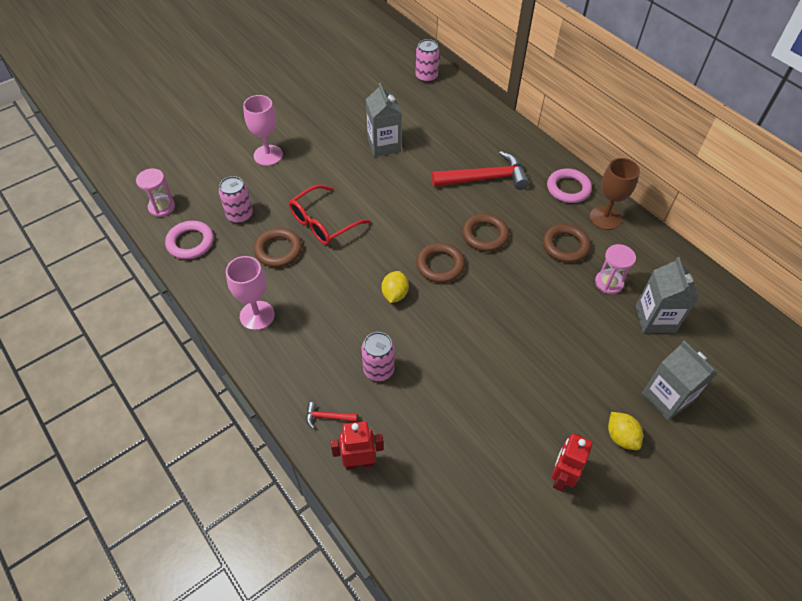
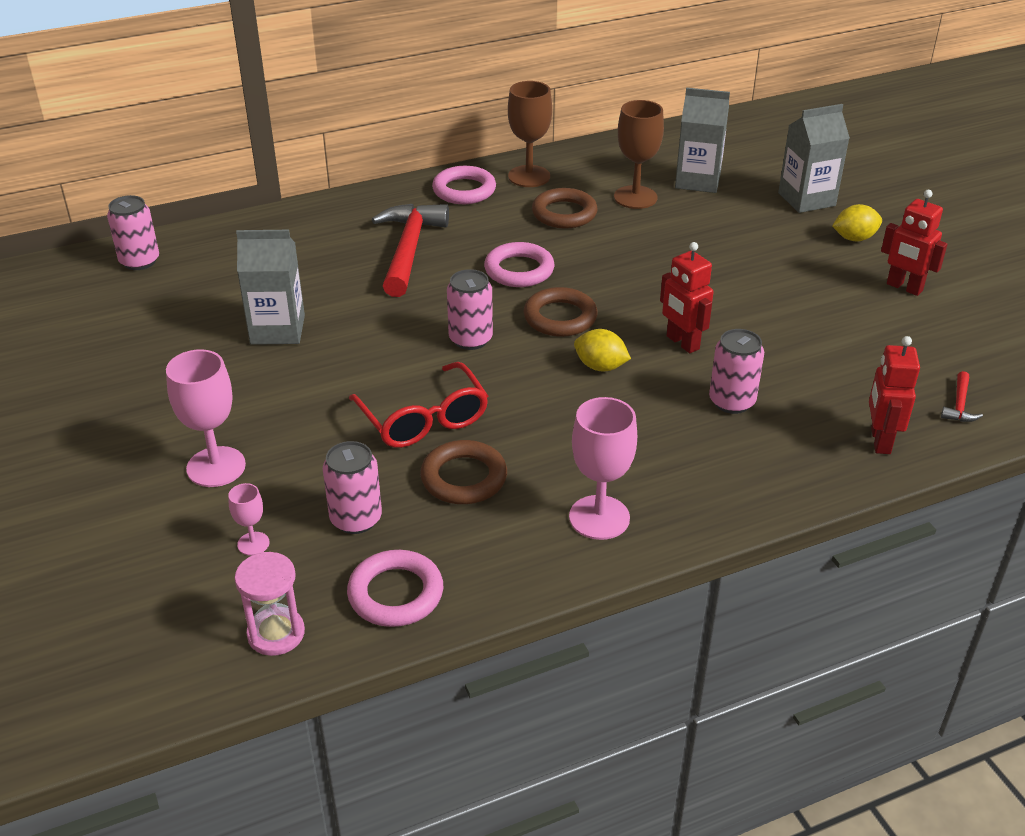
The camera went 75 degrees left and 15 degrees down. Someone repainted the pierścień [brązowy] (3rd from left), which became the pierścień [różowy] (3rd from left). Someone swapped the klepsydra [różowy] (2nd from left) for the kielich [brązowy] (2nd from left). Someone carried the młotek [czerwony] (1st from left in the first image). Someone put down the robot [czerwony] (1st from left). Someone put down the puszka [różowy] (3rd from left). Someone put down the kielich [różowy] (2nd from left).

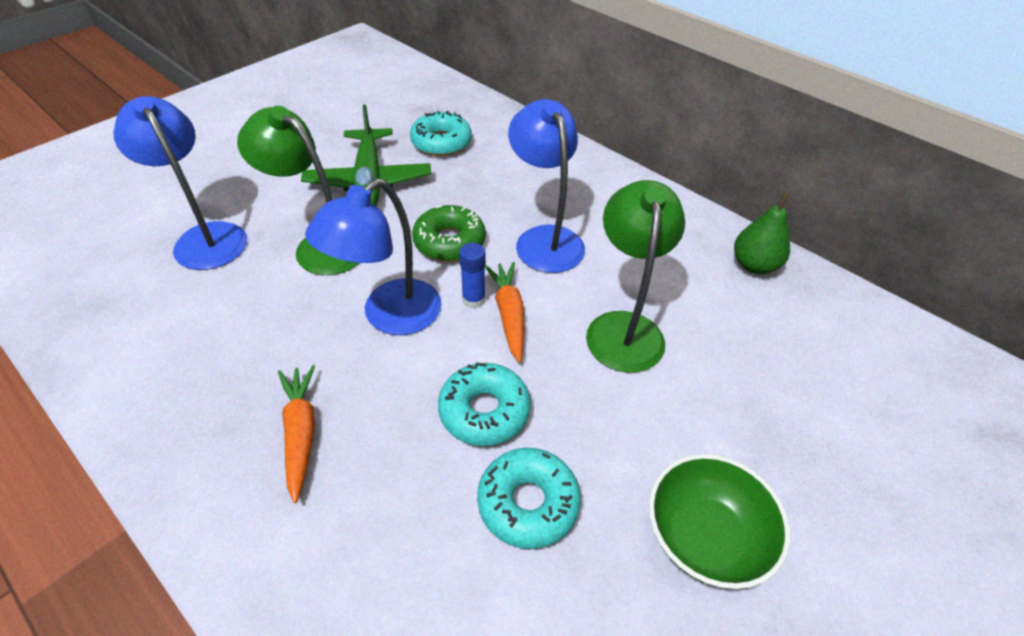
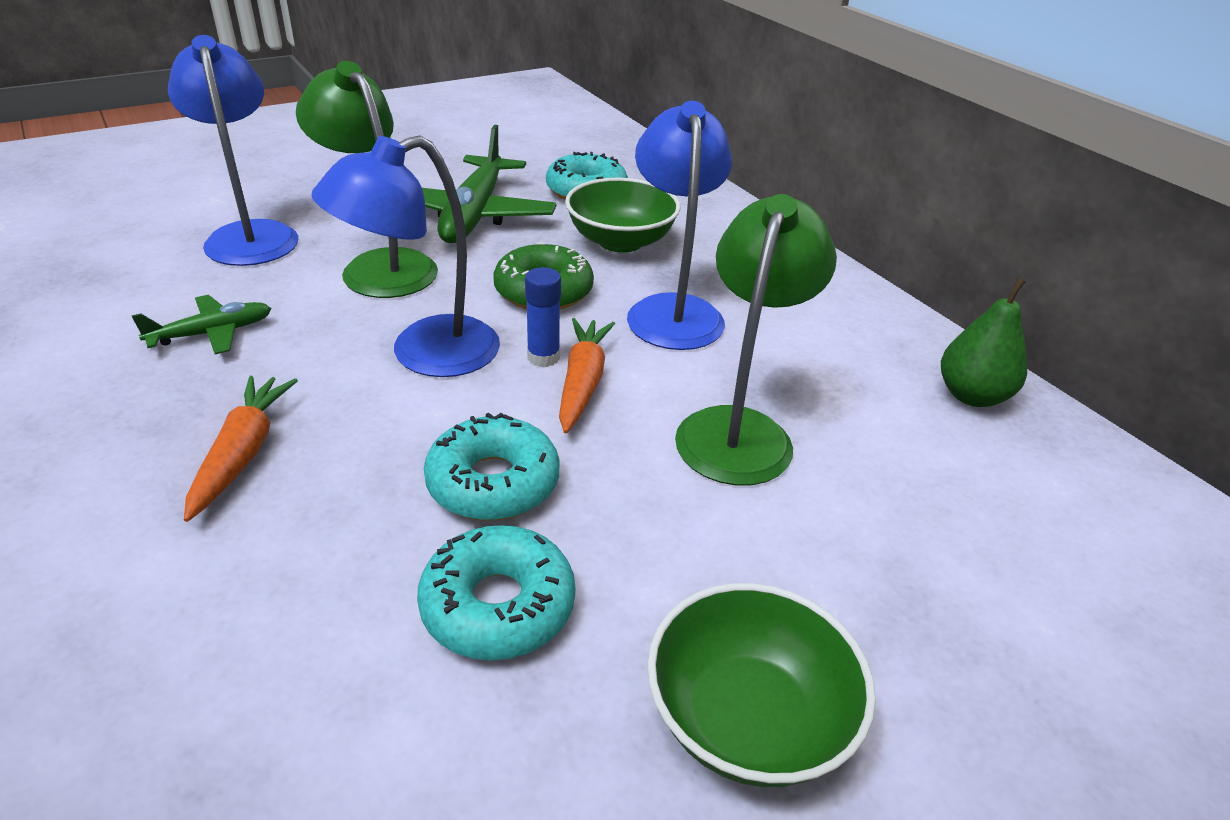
The camera went 15 degrees right and 10 degrees down. Someone put down the miska [zielony] (1st from left). Someone put down the samolot [zielony] (1st from left).

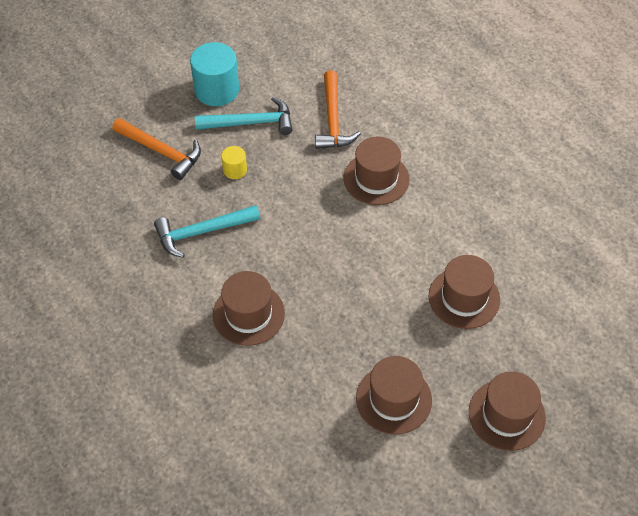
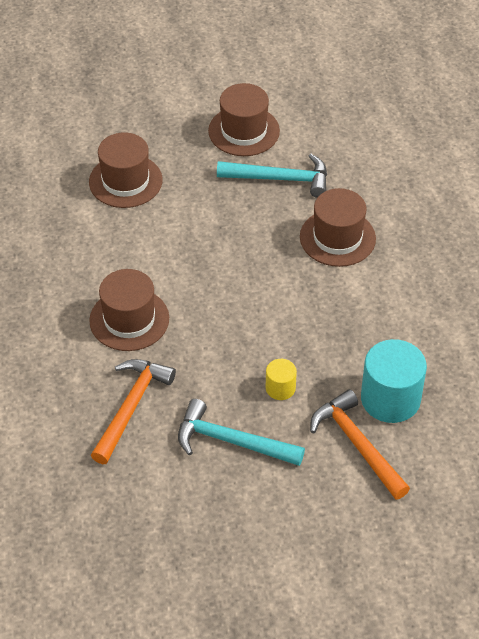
The camera went 155 degrees left and 5 degrees down. Someone carried the walec [turkusowy]. Someone carried the młotek [turkusowy] (1st from left in the first image). Someone took away the kapelusz [brązowy] (5th from left).

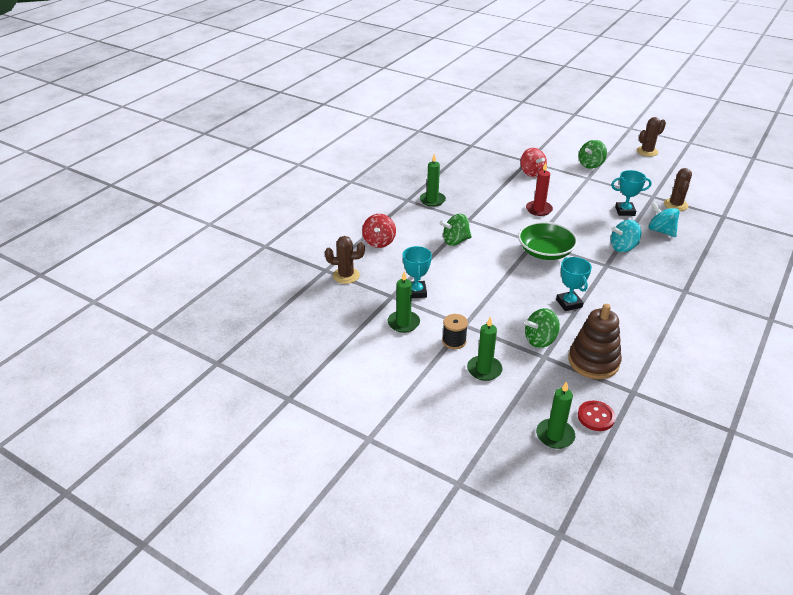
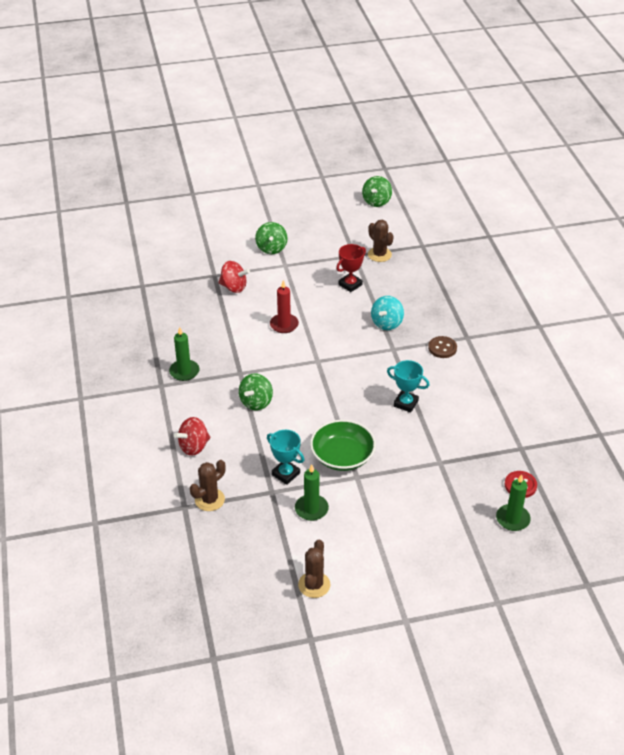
The camera went 45 degrees left and 5 degrees up. Someone carried the kaktus [brązowy] (2nd from left). Someone repainted the puchar [turkusowy] (3rd from left), which became the puchar [czerwony]. Someone took away the bączek [turkusowy] (2nd from left). Someone rotated the bączek [czerwony] (1st from left) by 90 degrees clockwise. Someone carried the miska [zielony]. Someone took away the zabawka nakładanka [brązowy]. Someone carried the bączek [zielony] (2nd from left in the first image). Someone took away the szpulka [czarny]. Someone took away the świeca [zielony] (3rd from left). Someone put down the guzik [brązowy].

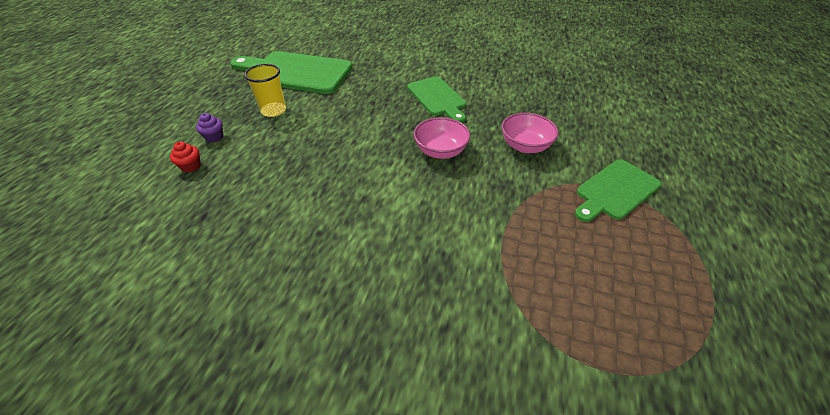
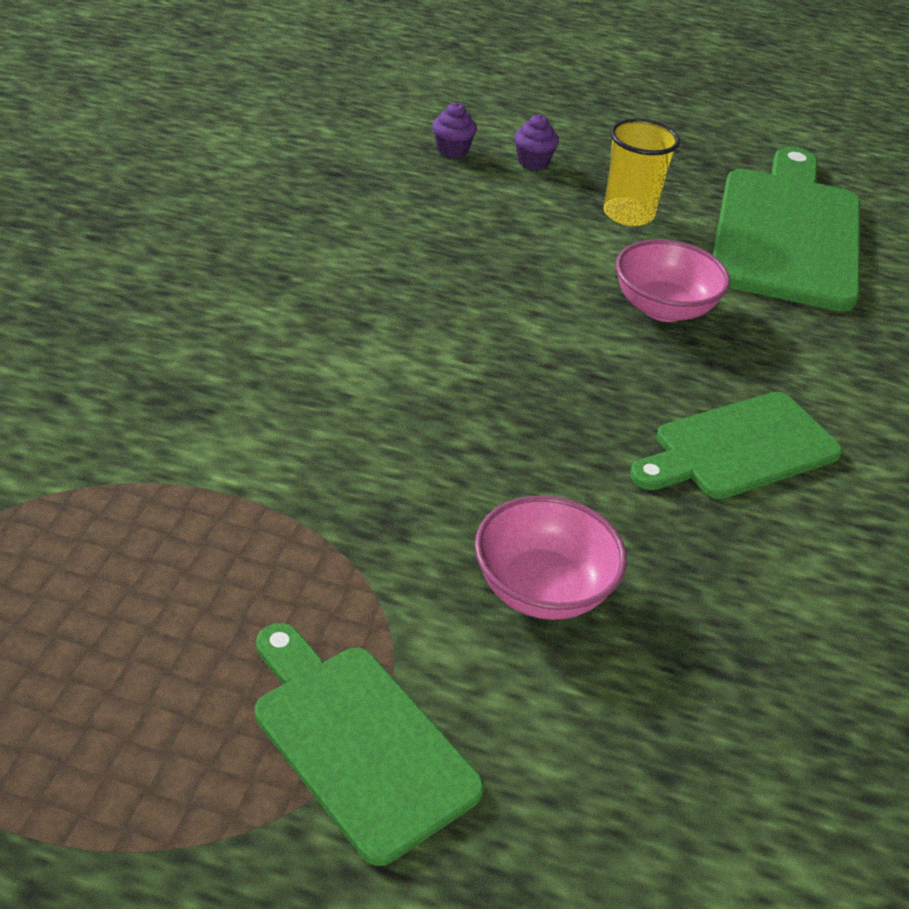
The camera went 85 degrees right and 5 degrees down. Someone carried the miska [różowy] (1st from left in the first image). Someone repainted the muffinka [czerwony], which became the muffinka [fioletowy] (1st from left).

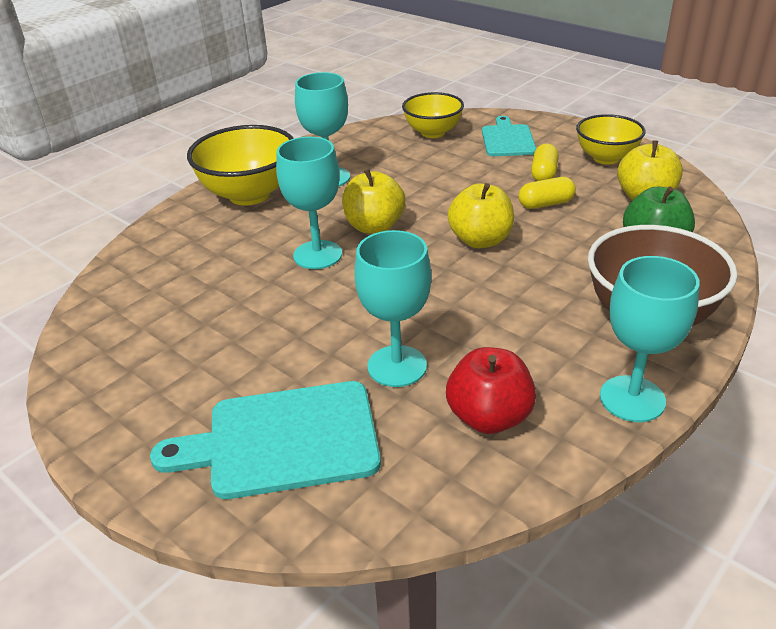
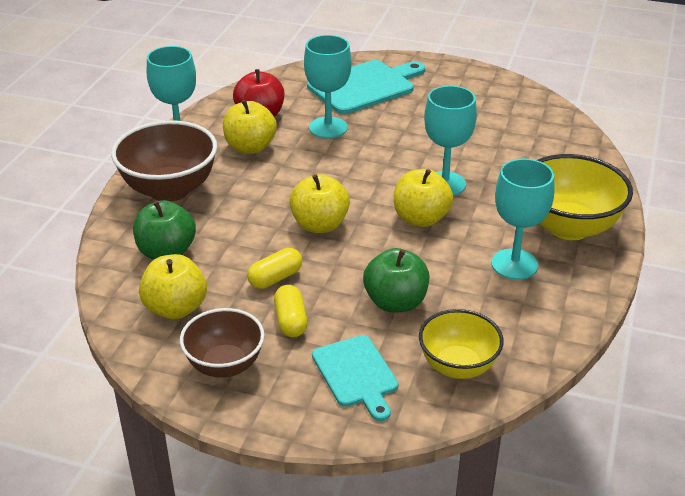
The camera went 155 degrees right and 0 degrees up. Someone repainted the miska [żółty] (3rd from left), which became the miska [brązowy] (2nd from left). Someone put down the jabłko [żółty] (2nd from left). Someone put down the jabłko [zielony] (2nd from left).

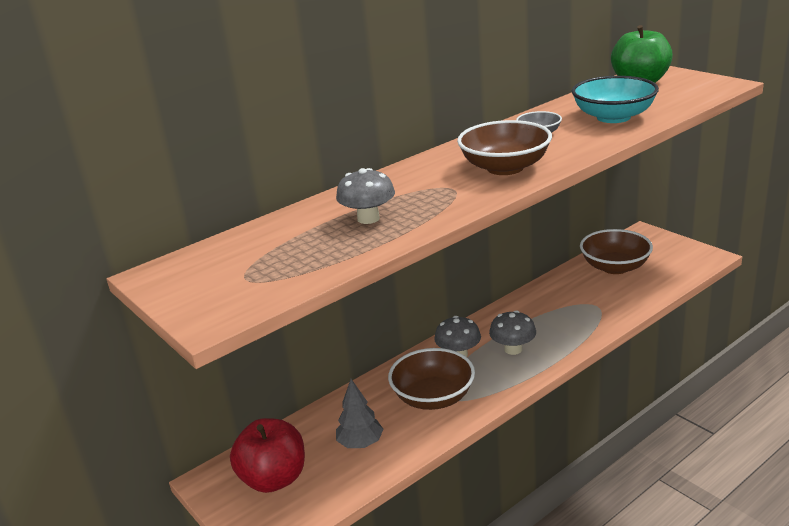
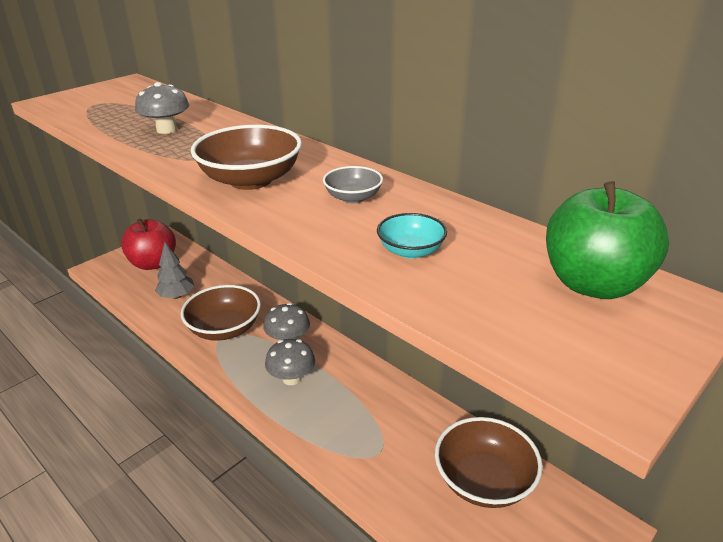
The camera went 80 degrees right and 5 degrees up. Someone scaled the miska [turkusowy] by 0.53.

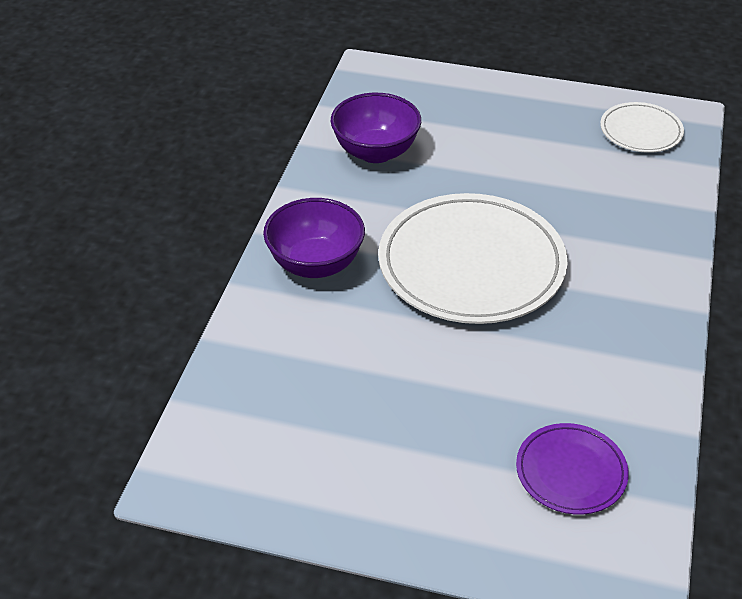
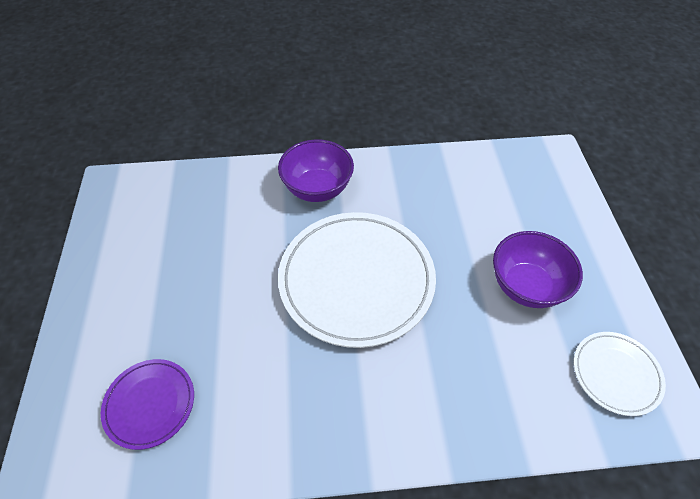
The camera went 70 degrees right and 10 degrees up. Someone carried the miska [fioletowy] (2nd from left).

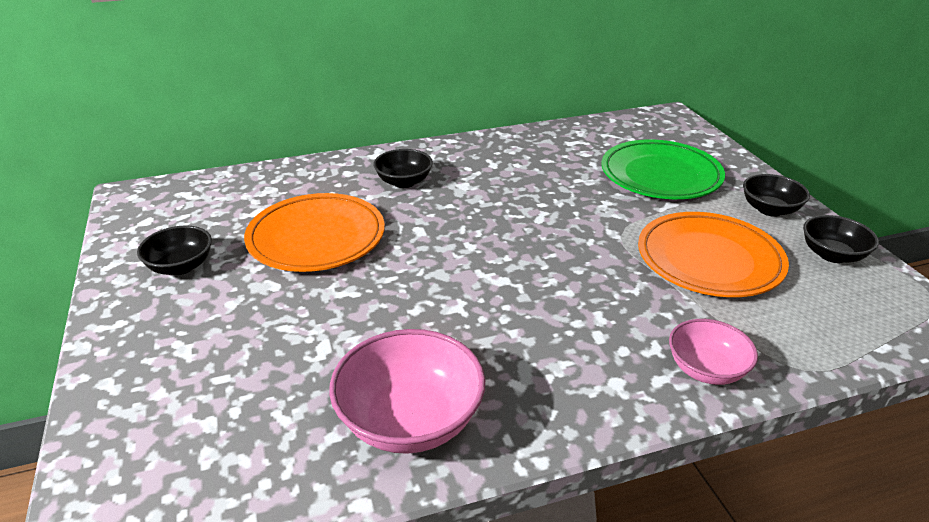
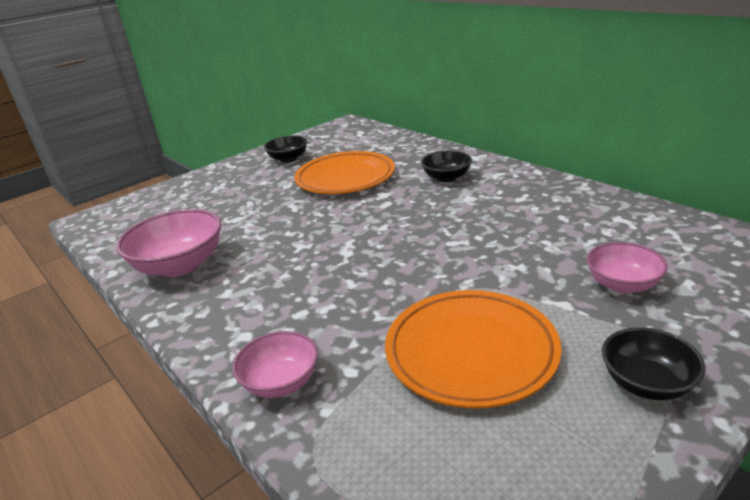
The camera went 70 degrees right and 5 degrees down. Someone swapped the talerz [zielony] for the miska [różowy] (3rd from left). Someone took away the miska [czarny] (4th from left).

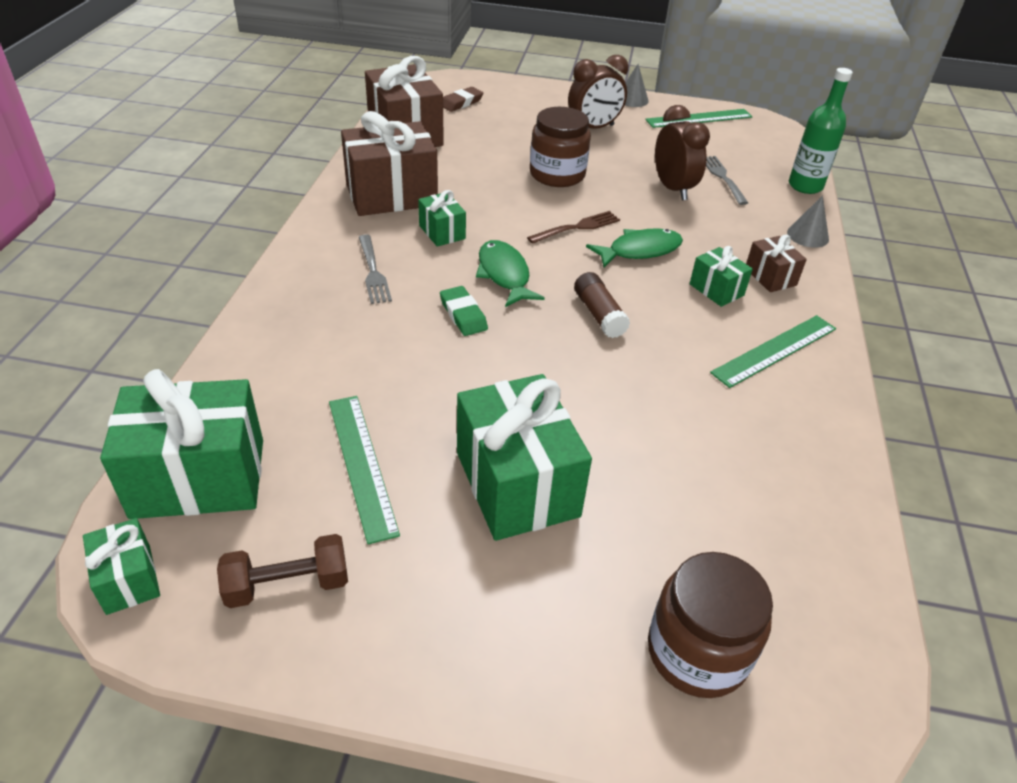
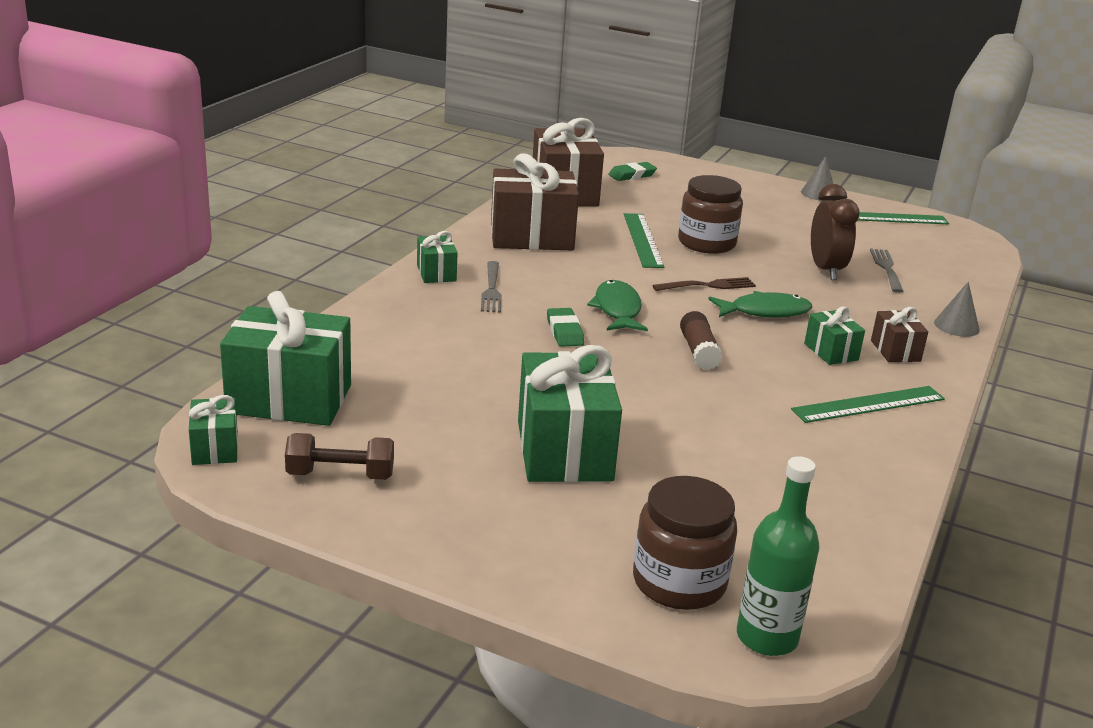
The camera went 15 degrees right and 15 degrees down. Someone took away the budzik [brązowy] (1st from left). Someone carried the butelka [zielony]. Someone repainted the gumka do mazania [brązowy], which became the gumka do mazania [zielony] (2nd from left). Someone carried the prezent [zielony] (3rd from left). Someone carried the linijka [zielony] (1st from left).

